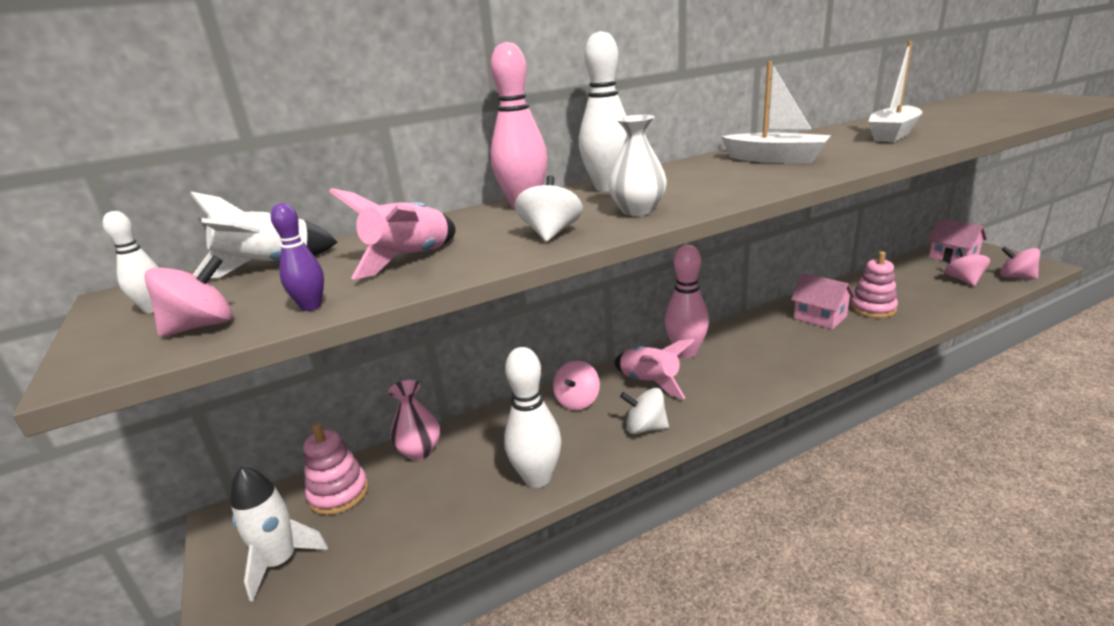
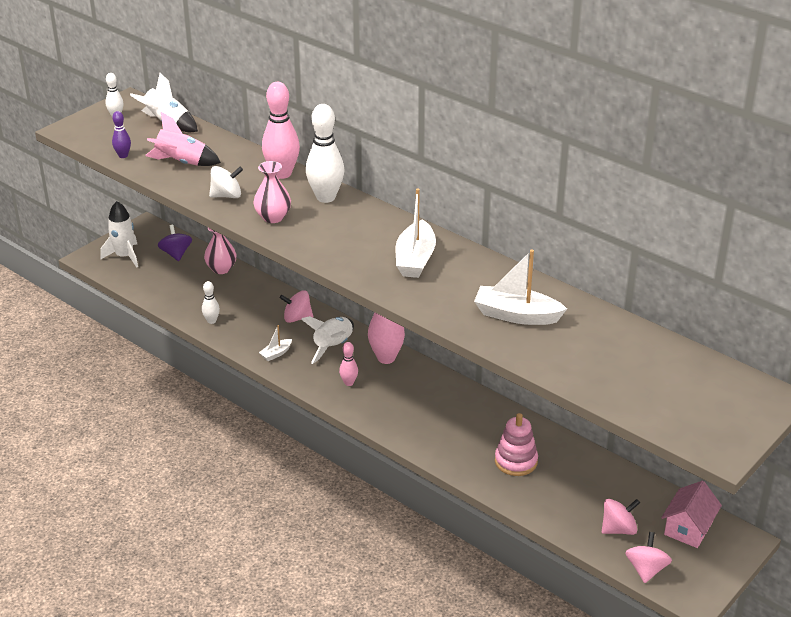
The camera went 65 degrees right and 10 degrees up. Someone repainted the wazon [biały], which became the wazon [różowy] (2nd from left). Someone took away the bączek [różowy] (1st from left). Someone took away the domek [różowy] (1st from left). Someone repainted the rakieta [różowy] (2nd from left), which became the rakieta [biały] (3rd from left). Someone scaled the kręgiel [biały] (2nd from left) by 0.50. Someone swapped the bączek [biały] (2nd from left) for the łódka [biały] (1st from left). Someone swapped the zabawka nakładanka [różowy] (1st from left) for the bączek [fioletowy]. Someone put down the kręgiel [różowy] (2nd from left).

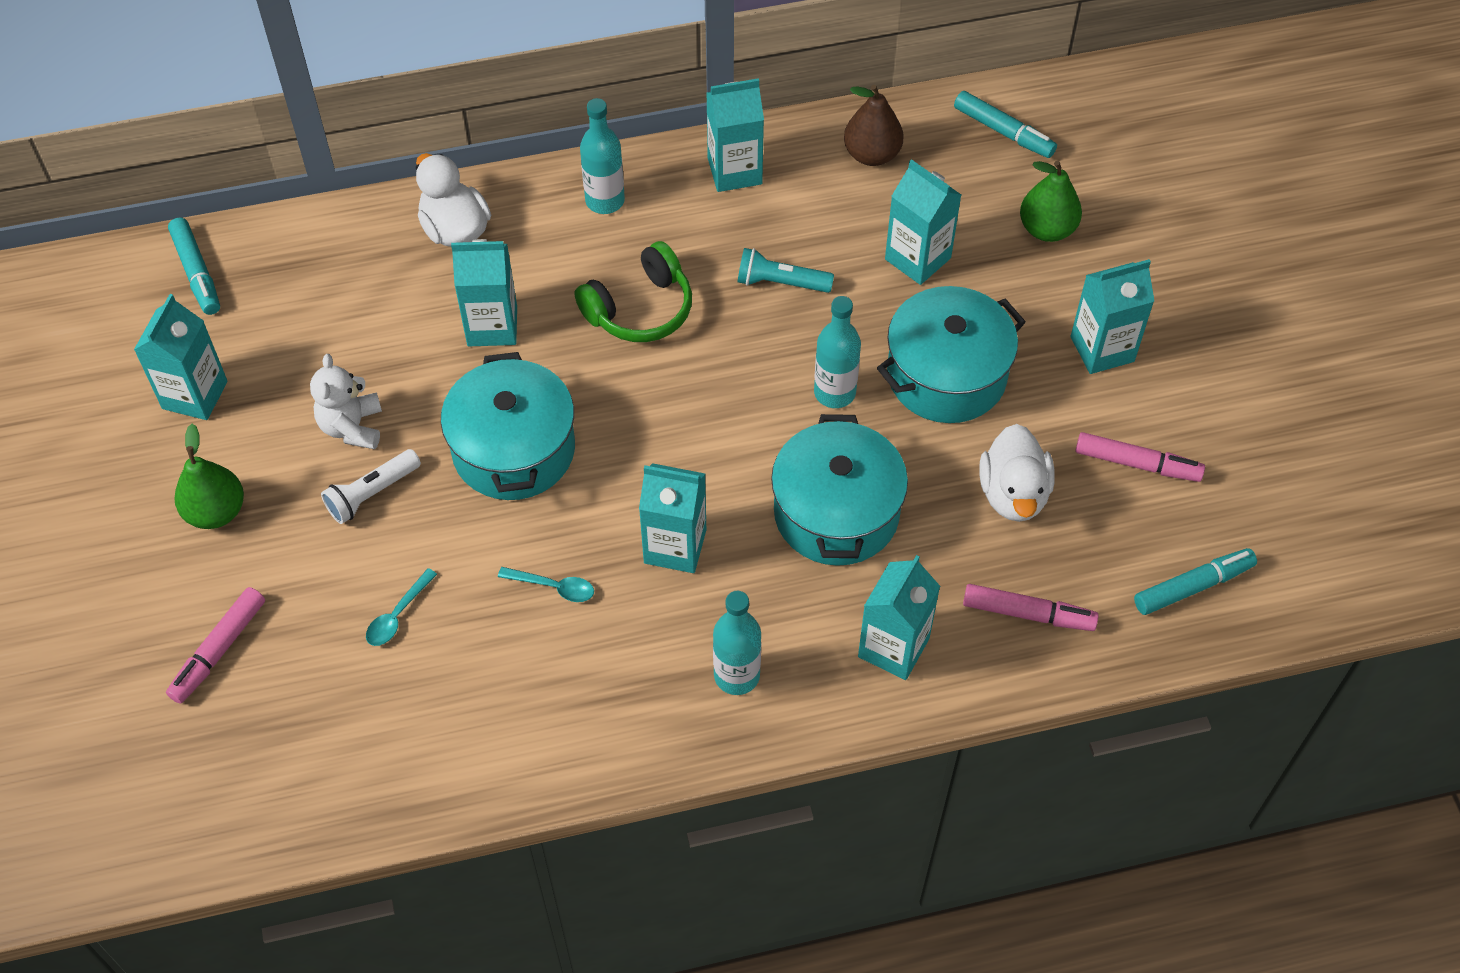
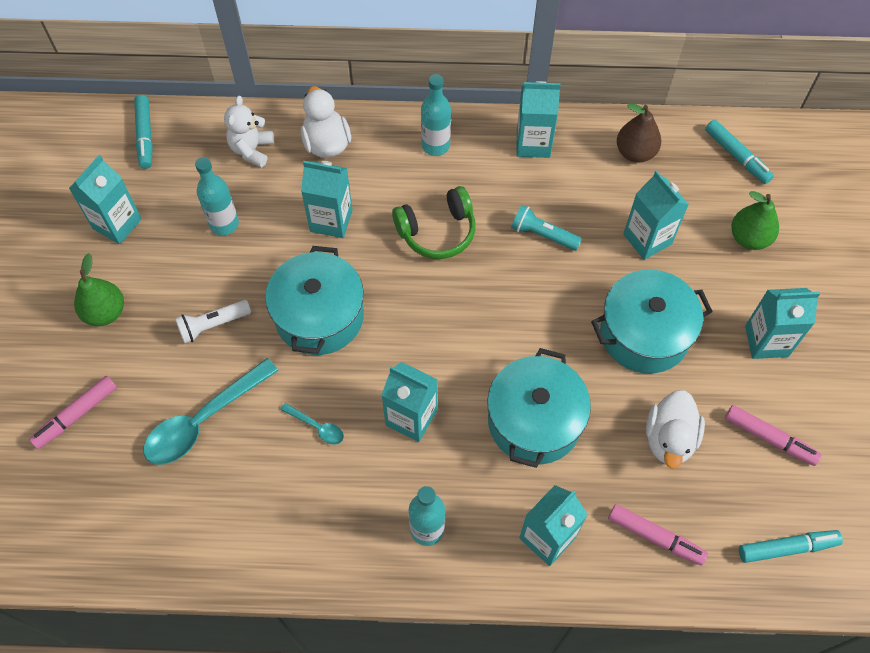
The camera went 15 degrees right and 5 degrees up. Someone carried the butelka [turkusowy] (3rd from left in the first image). Someone carried the miś [biały]. Someone scaled the łyżka [turkusowy] (1st from left) by 2.13.

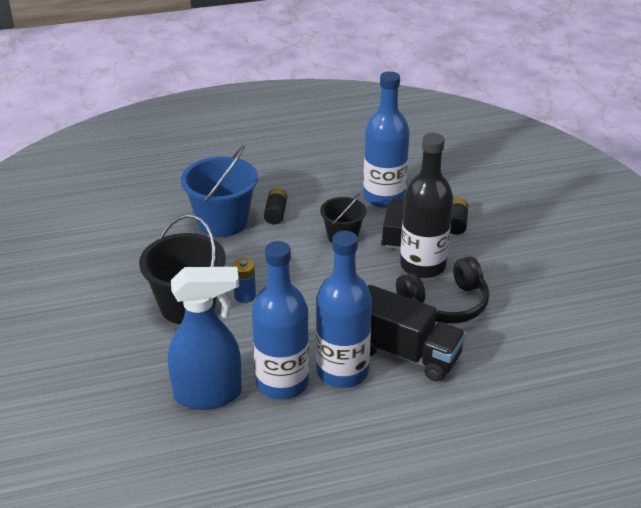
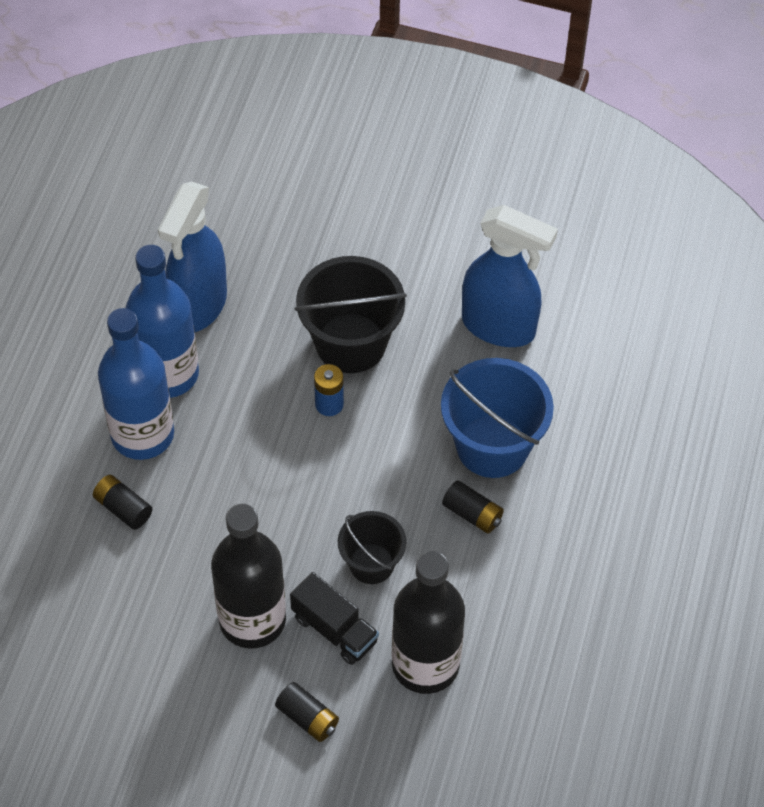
The camera went 120 degrees right and 20 degrees up. Someone repainted the butelka [niebieski] (3rd from left), which became the butelka [czarny] (2nd from left). Someone took away the słuchawki [czarny]. Someone swapped the ciężarówka [czarny] (2nd from left) for the bateria [czarny] (1st from left). Someone put down the spryskiwacz [niebieski] (2nd from left).

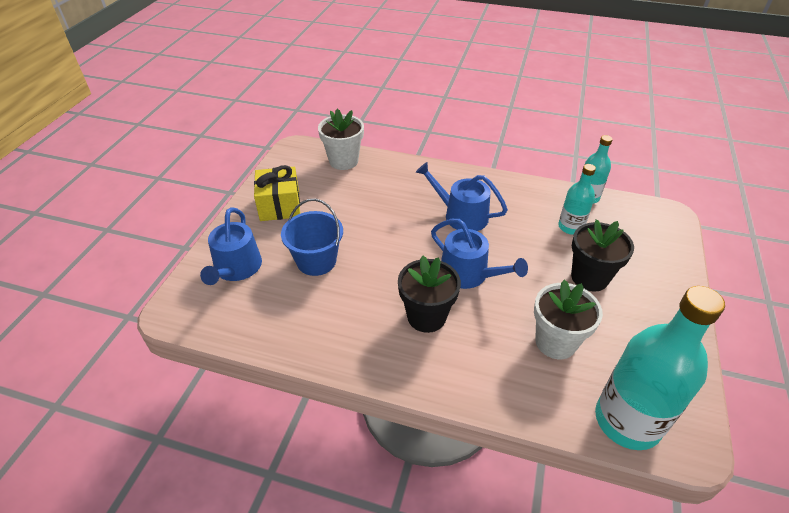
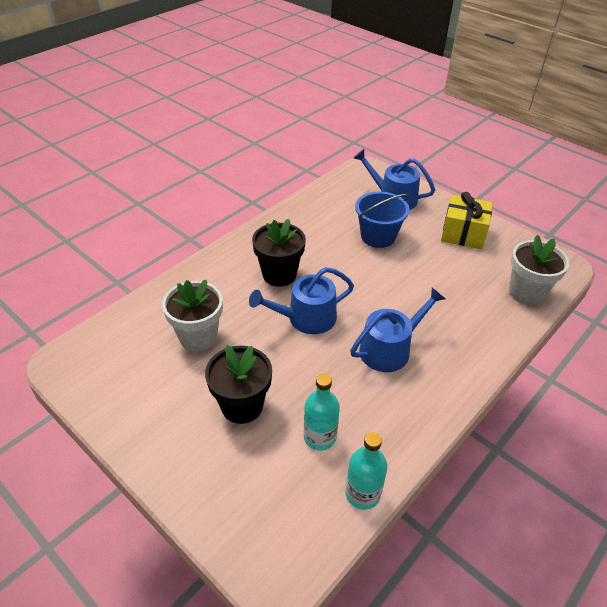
The camera went 115 degrees right and 0 degrees up. Someone took away the butelka [turkusowy] (3rd from left).

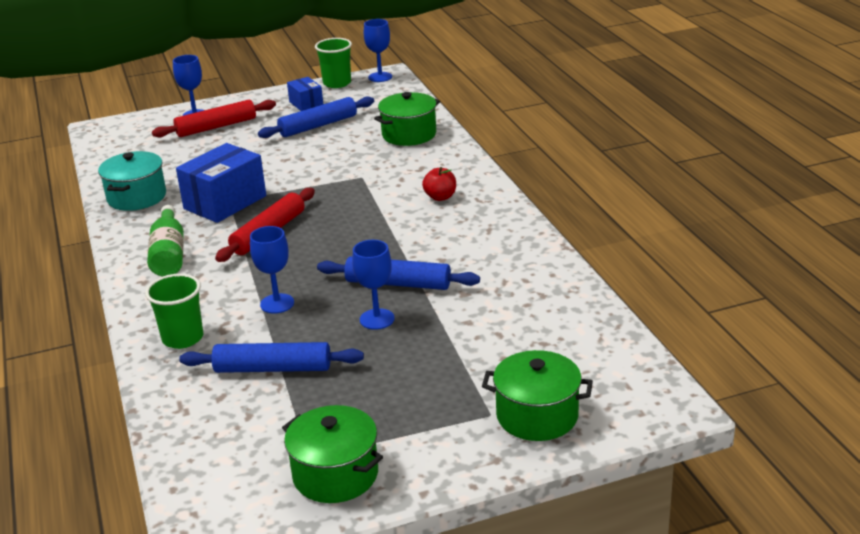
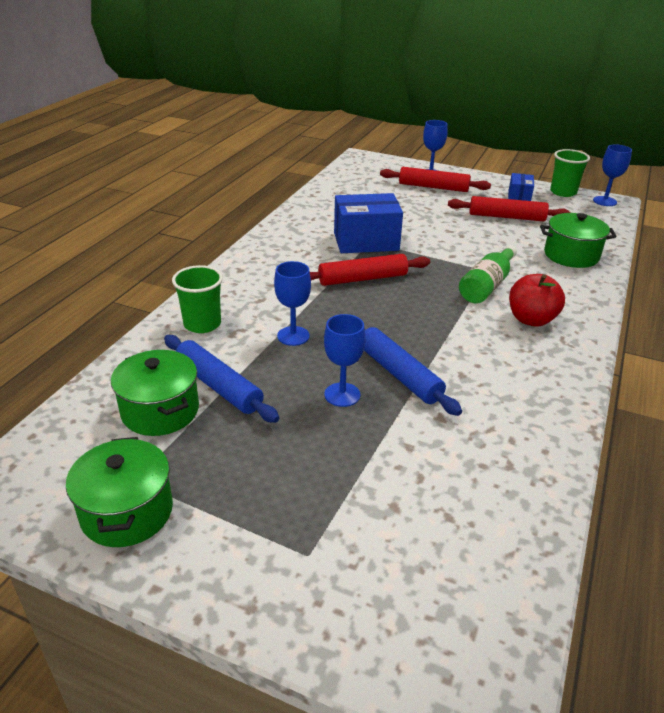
The camera went 40 degrees right and 5 degrees up. Someone repainted the wałek do ciasta [niebieski] (2nd from left), which became the wałek do ciasta [czerwony] (3rd from left). Someone took away the garnek [turkusowy]. Someone scaled the jabłko [czerwony] by 1.51. Someone carried the butelka [zielony]. Someone carried the garnek [zielony] (3rd from left in the first image).

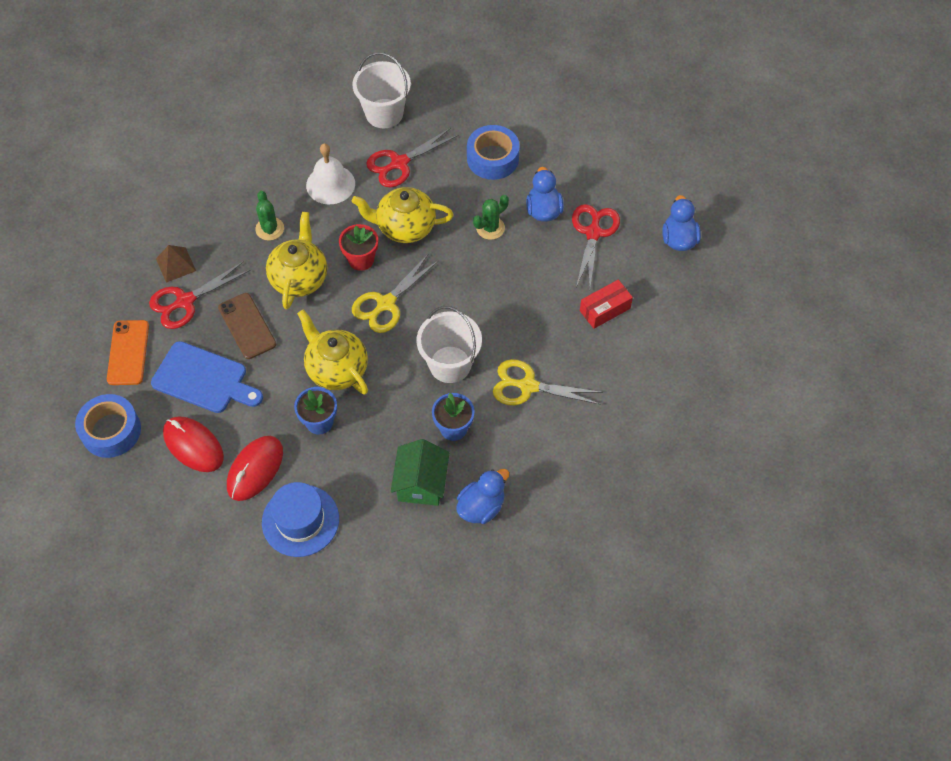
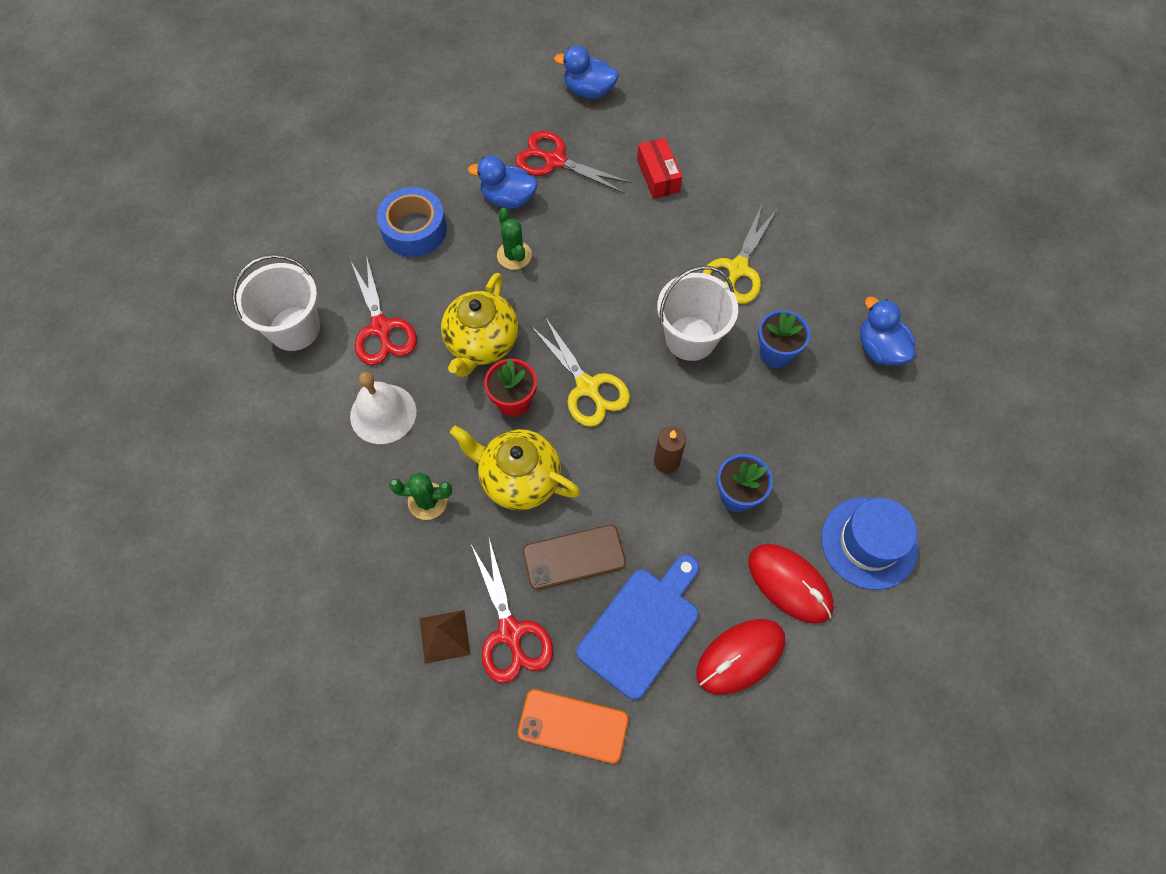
The camera went 75 degrees left and 5 degrees up. Someone swapped the imbryk [żółty] (2nd from left) for the świeca [brązowy]. Someone took away the taśma klejąca [niebieski] (1st from left). Someone took away the domek [zielony].

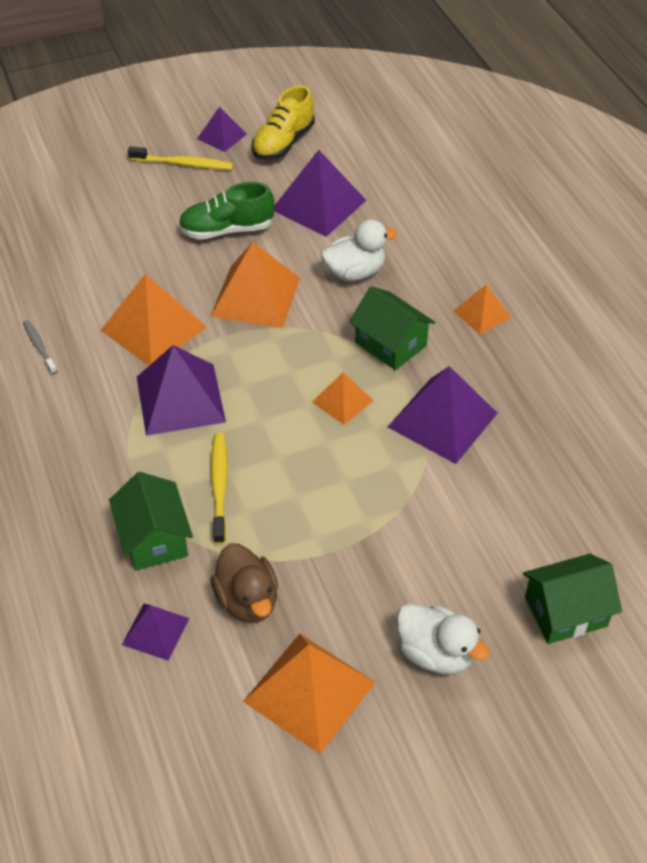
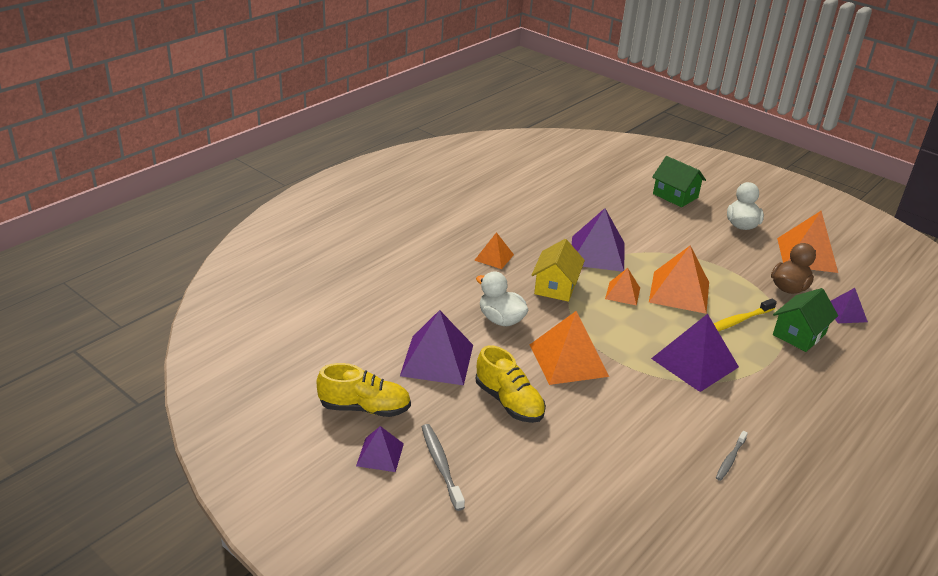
The camera went 120 degrees left and 15 degrees down. Someone repainted the szczoteczka do zębów [żółty] (1st from left), which became the szczoteczka do zębów [szary] (1st from left). Someone repainted the but [zielony], which became the but [żółty] (2nd from left). Someone carried the piramida [pomarańczowy] (1st from left in the first image). Someone repainted the domek [zielony] (2nd from left), which became the domek [żółty].

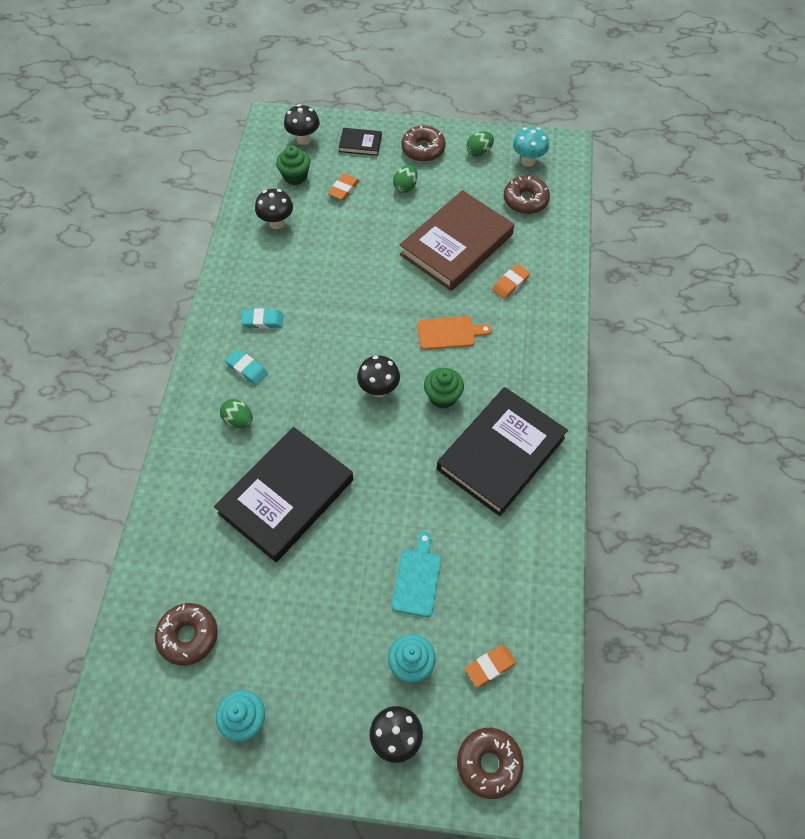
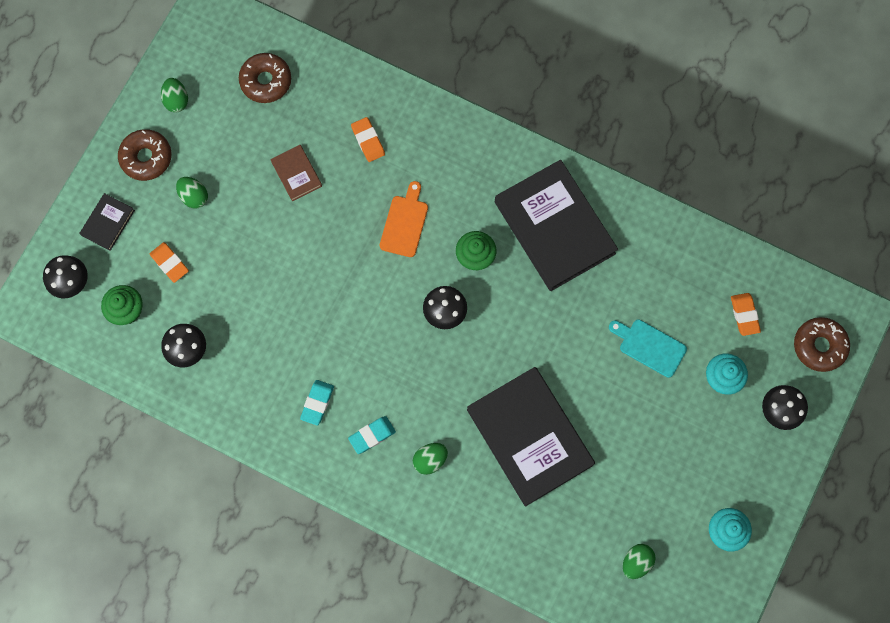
The camera went 70 degrees left and 15 degrees up. Someone took away the grzyb [turkusowy]. Someone scaled the książka [brązowy] by 0.44. Someone swapped the donut [brązowy] (1st from left) for the jajko [zielony] (4th from left).

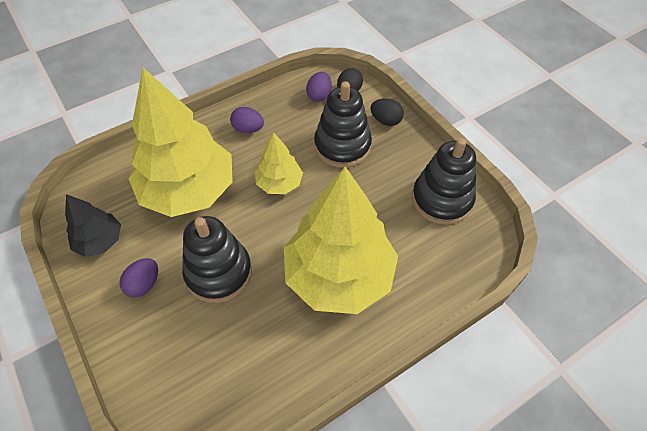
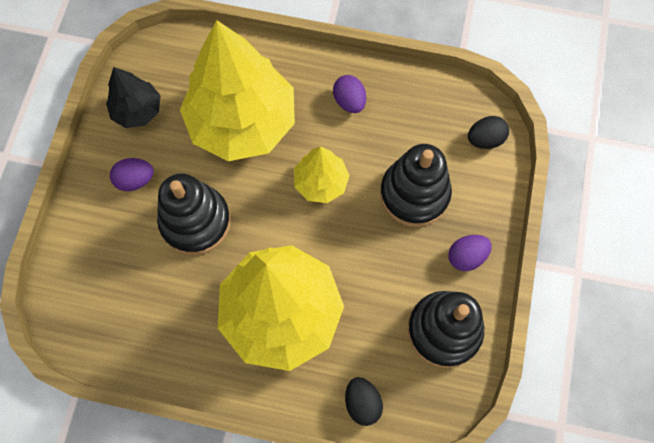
The camera went 45 degrees right and 15 degrees up. Someone carried the jajko [fioletowy] (3rd from left). Someone carried the jajko [czarny] (2nd from left in the first image).

